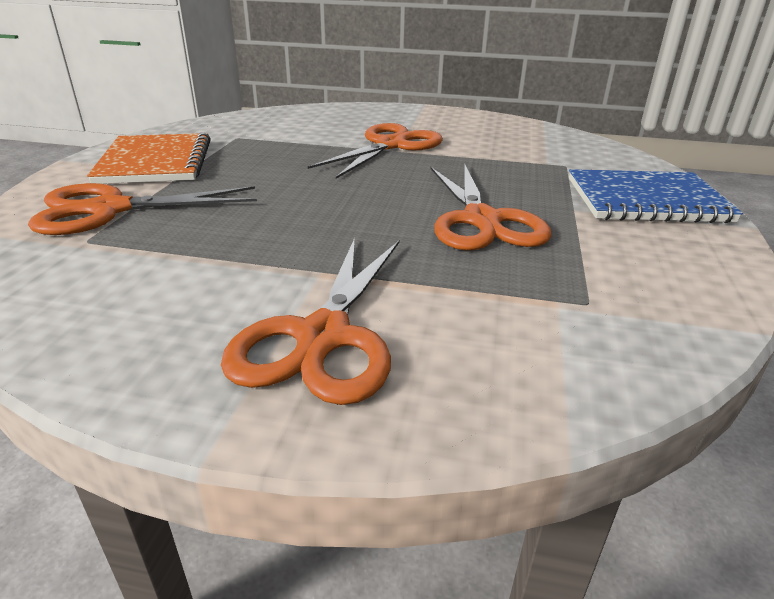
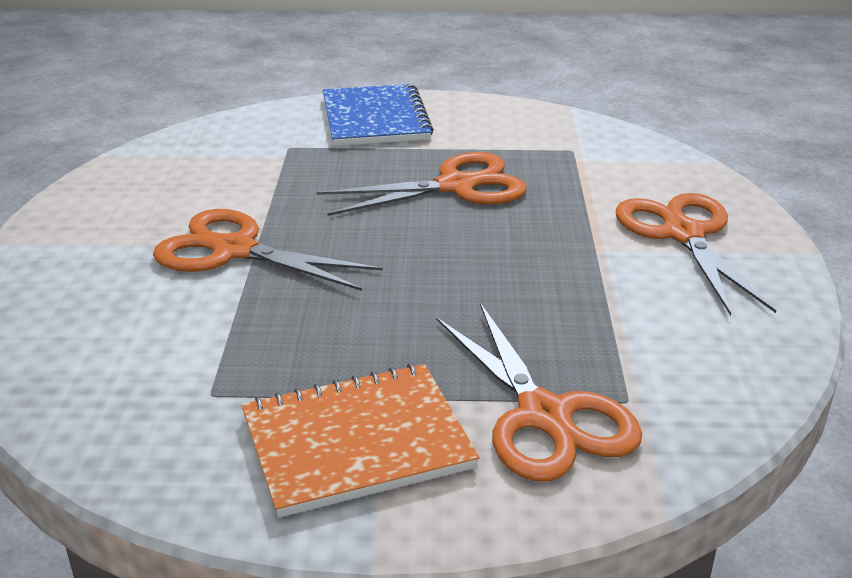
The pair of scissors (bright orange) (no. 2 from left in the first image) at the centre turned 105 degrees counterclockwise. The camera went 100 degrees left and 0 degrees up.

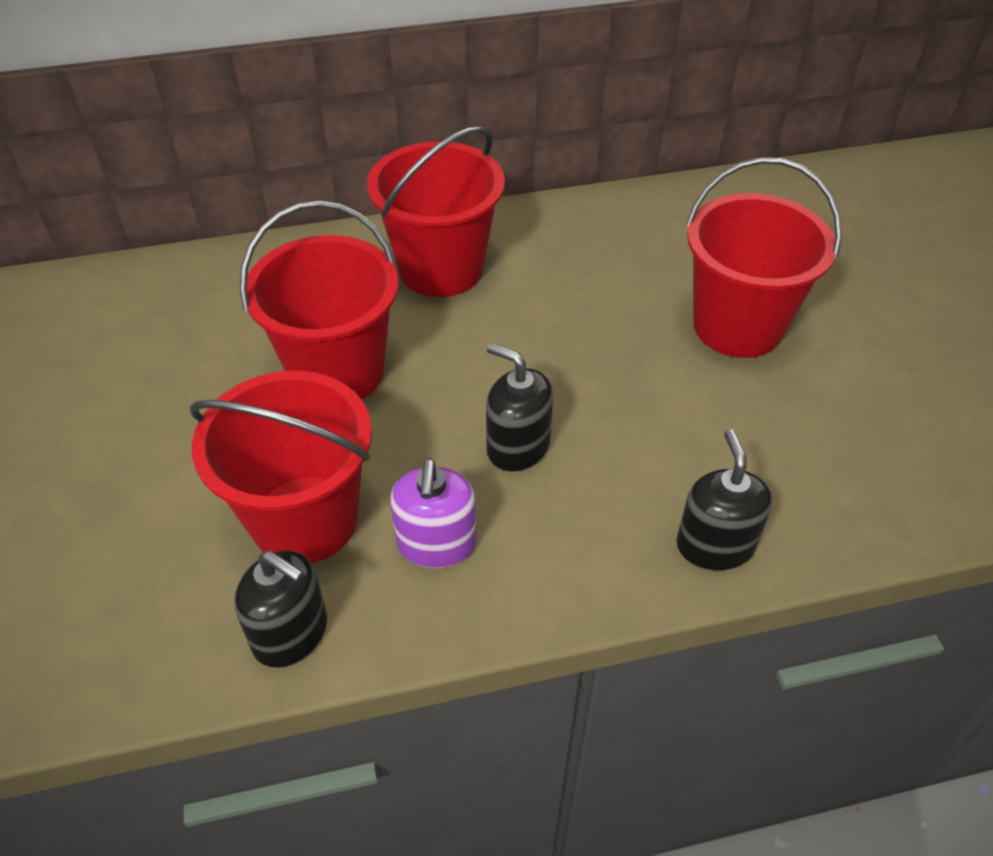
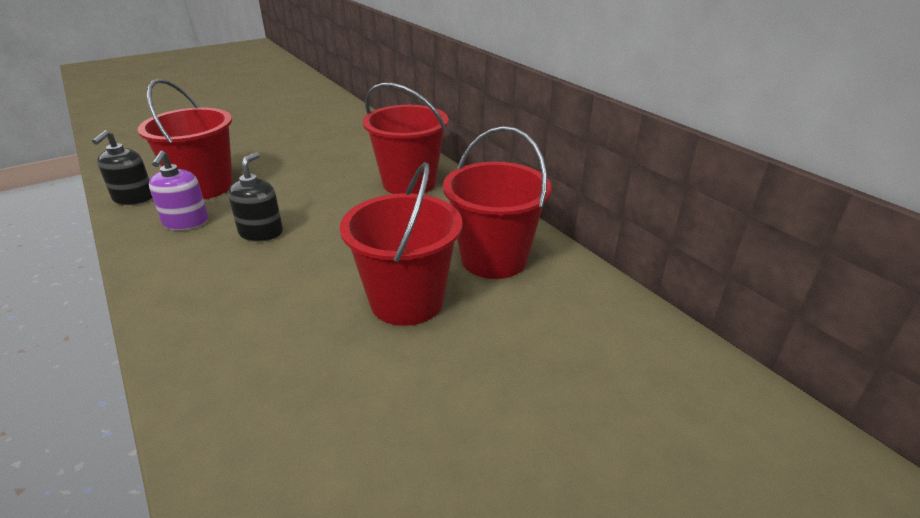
The pump bottle (jet-black) (no. 3 from left) at the middle right disappeared. The bucket (crimson) (no. 2 from left in the first image) moved from the middle left to the centre. The pump bottle (royal purple) at the centre turned 75 degrees counterclockwise. The camera went 70 degrees right and 15 degrees down.

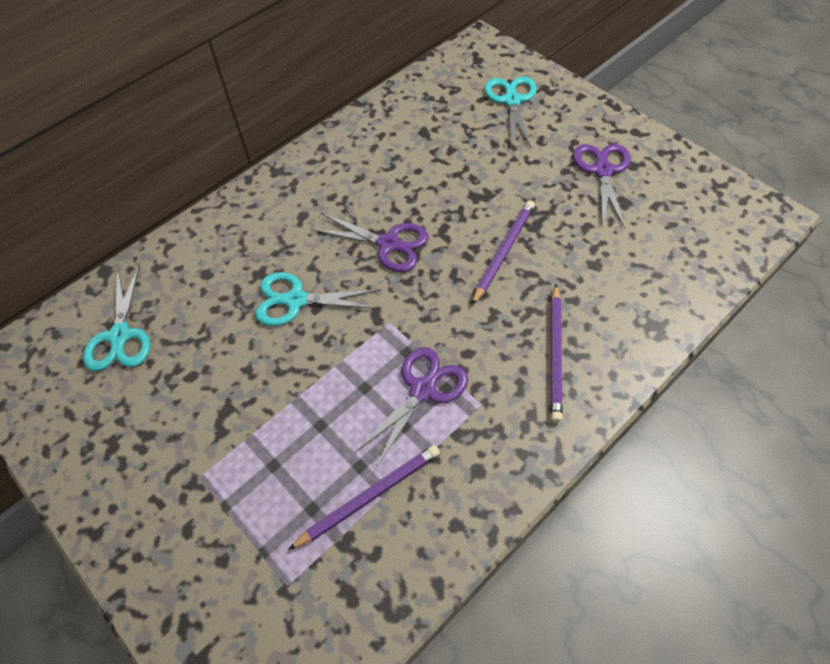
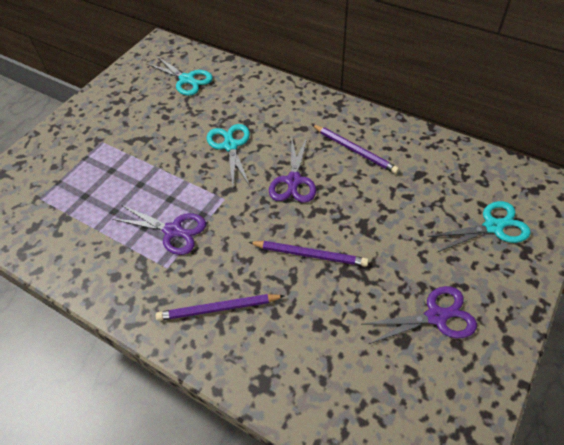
The wooden pencil (royal purple) (no. 1 from left in the first image) moved from the bottom centre to the centre. The pair of scissors (turquoise) (no. 1 from left) at the middle left turned 120 degrees counterclockwise. The camera went 75 degrees right and 5 degrees down.

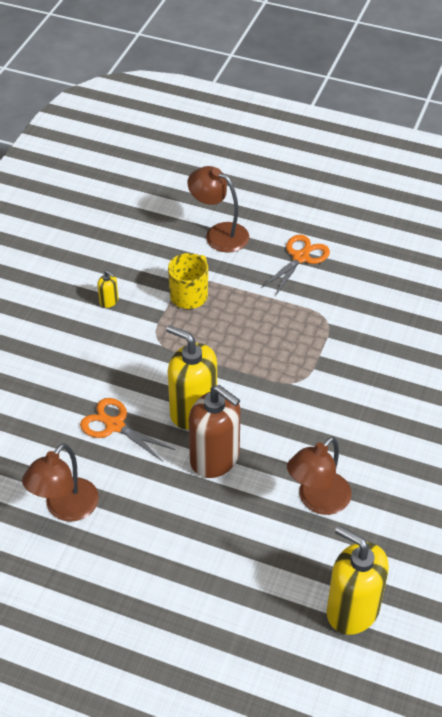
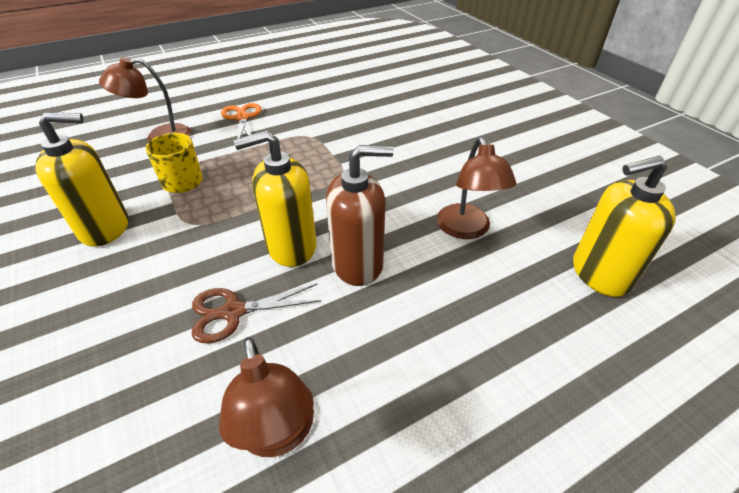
The pair of scissors (bright orange) (no. 1 from left) at the middle left became the pair of scissors (russet) at the centre. The pump bottle (golden) (no. 1 from left) at the middle left changed to 2.35 times the size. The camera went 50 degrees left and 5 degrees down.

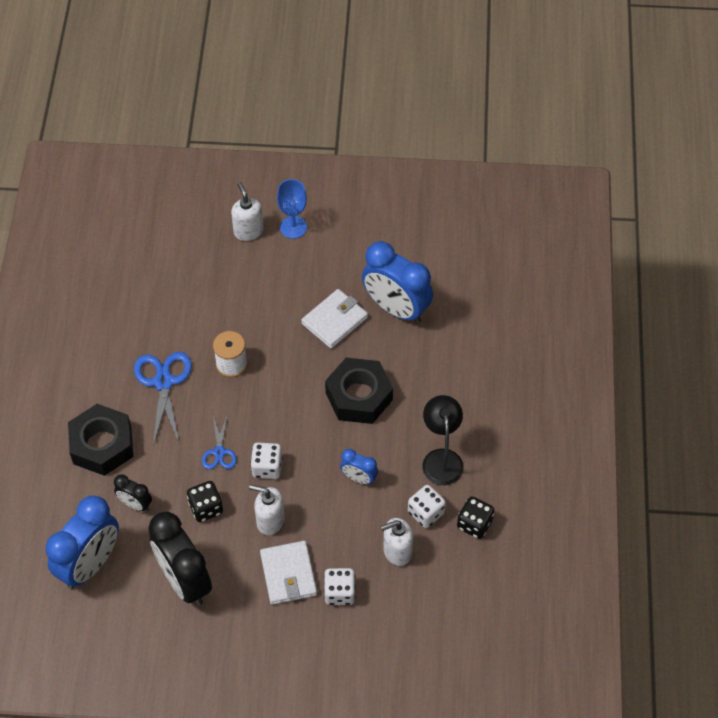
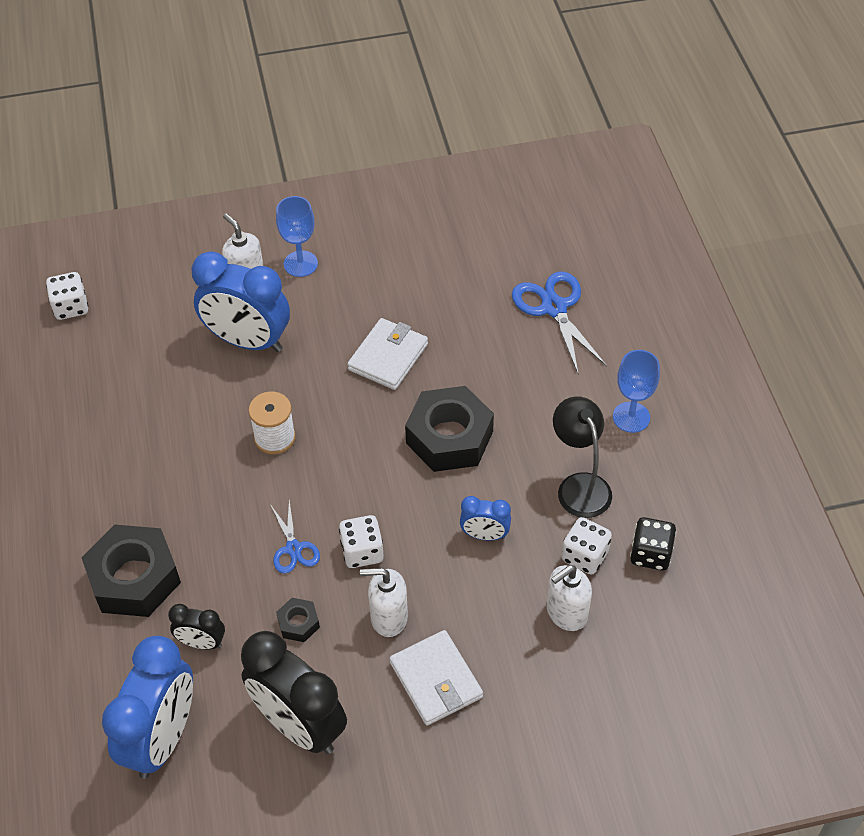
The chalice (cobalt) (no. 2 from left) at the middle right appeared. The pair of scissors (cobalt) (no. 1 from left in the first image) moved from the middle left to the centre. The die (snow-white) (no. 2 from left in the first image) moved from the bottom centre to the middle left. The bedside clock (cobalt) (no. 3 from left in the first image) moved from the centre to the middle left. The die (jet-black) (no. 1 from left) at the bottom left was replaced by the hexagon nut (jet-black) (no. 2 from left) at the bottom centre. The camera went 15 degrees left and 5 degrees down.

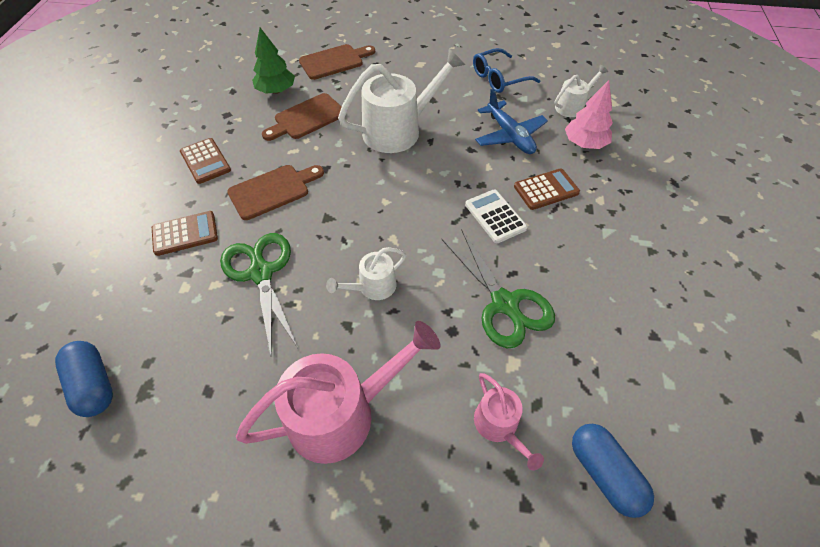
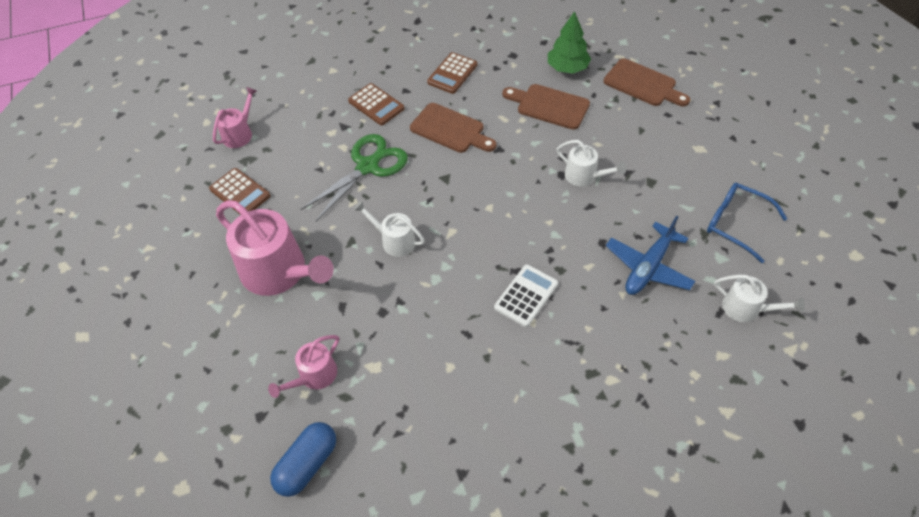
The pair of scissors (emerald) (no. 2 from left) at the centre disappeared. The tree (rose-pink) at the top right disappeared. The calculator (russet) (no. 3 from left in the first image) moved from the middle right to the middle left. The pill shape (cobalt) (no. 1 from left) at the bottom left was replaced by the watering can (rose-pink) (no. 1 from left) at the top left. The watering can (snow-white) (no. 2 from left) at the top centre changed to 0.52 times the size. The camera went 65 degrees right and 0 degrees up.

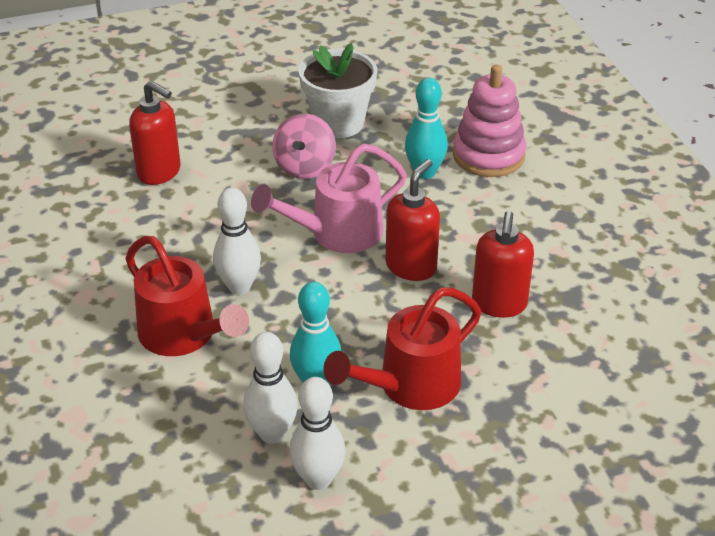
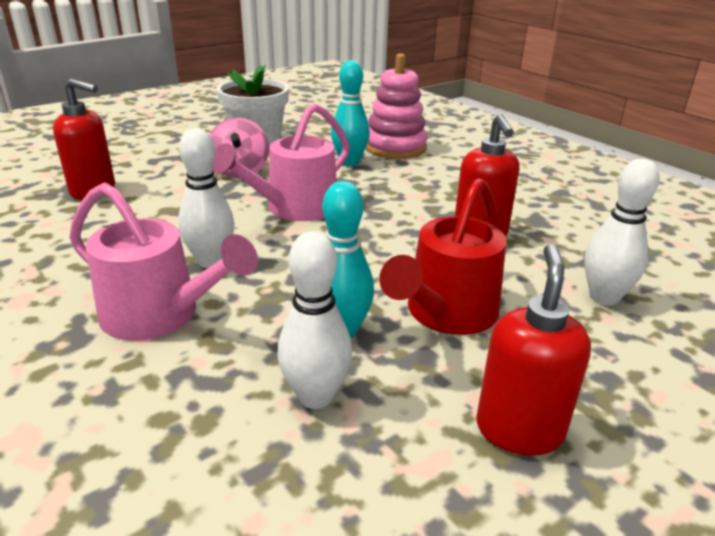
The bowling pin (snow-white) (no. 3 from left) moved from the bottom centre to the middle right. The pump bottle (crimson) (no. 2 from left in the first image) moved from the centre to the middle right. The watering can (crimson) (no. 1 from left) at the middle left became the watering can (rose-pink) (no. 1 from left) at the middle left. The camera went 20 degrees left and 10 degrees down.

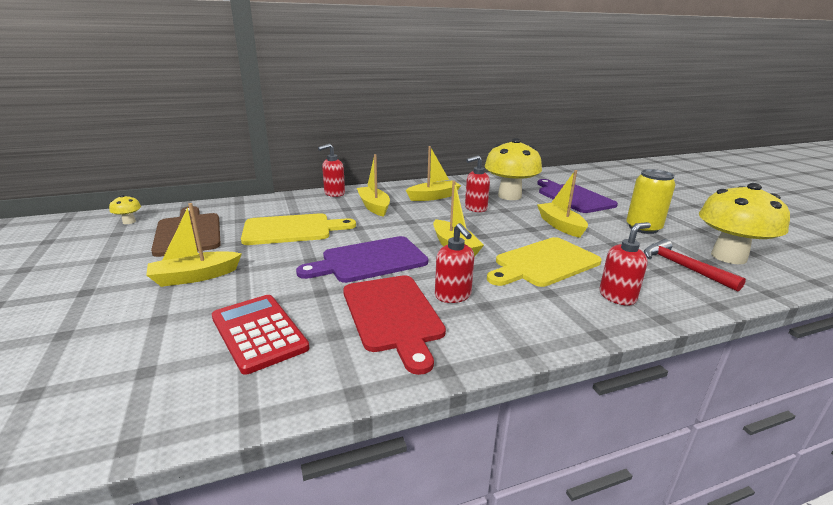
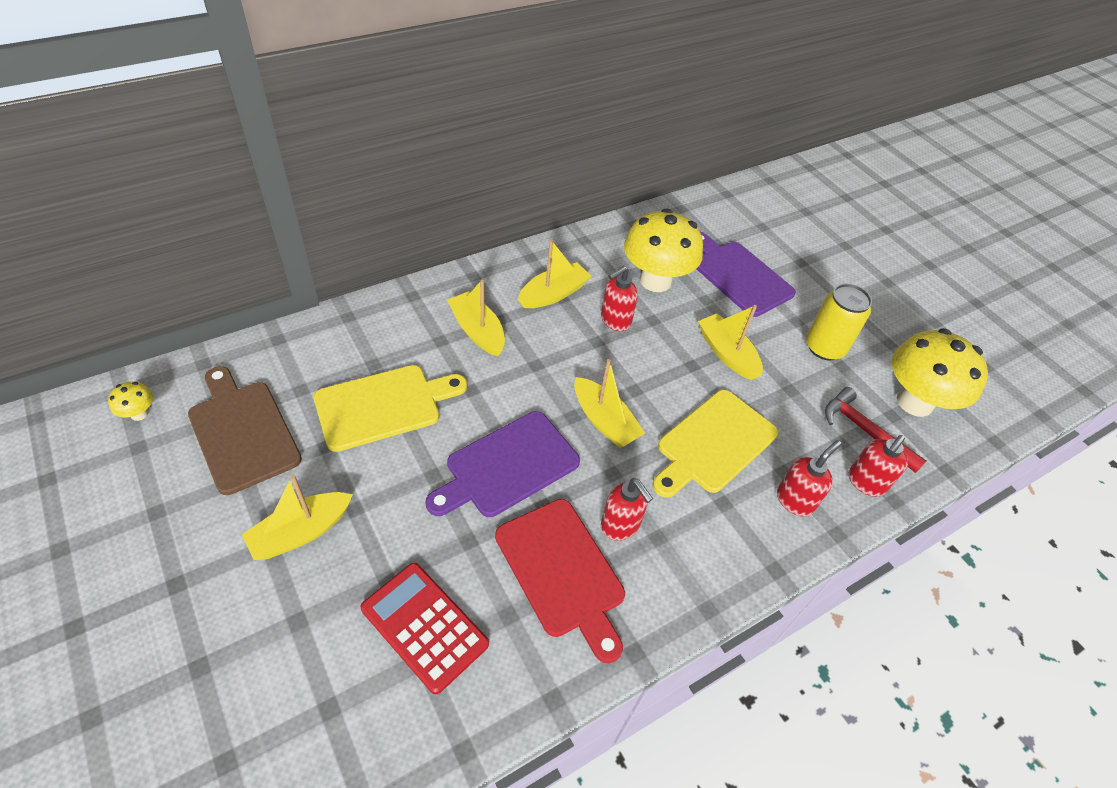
The pump bottle (crimson) (no. 1 from left in the first image) moved from the centre to the middle right. The camera went 15 degrees left and 25 degrees up.

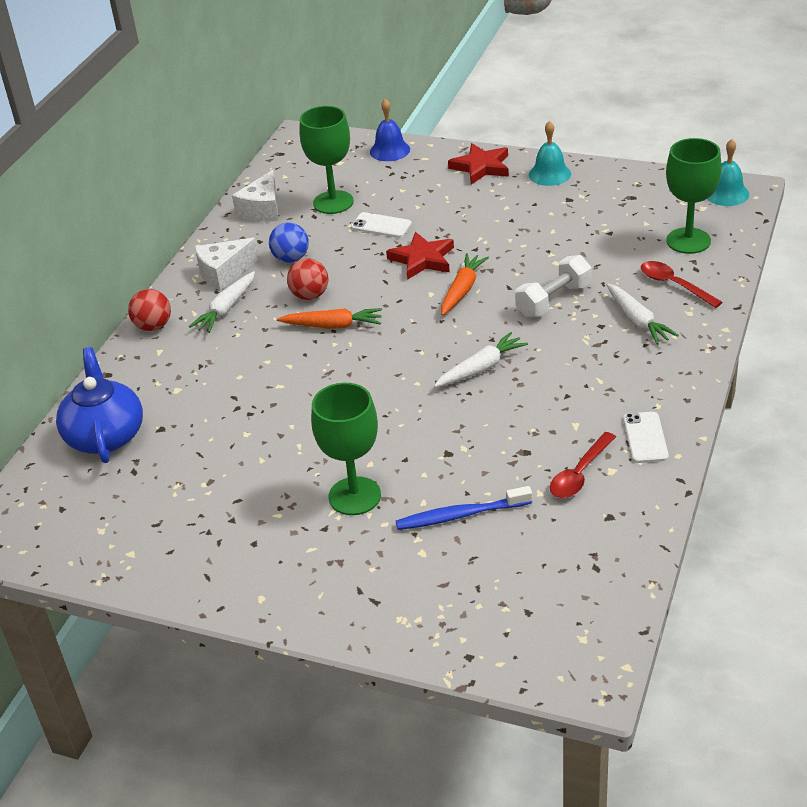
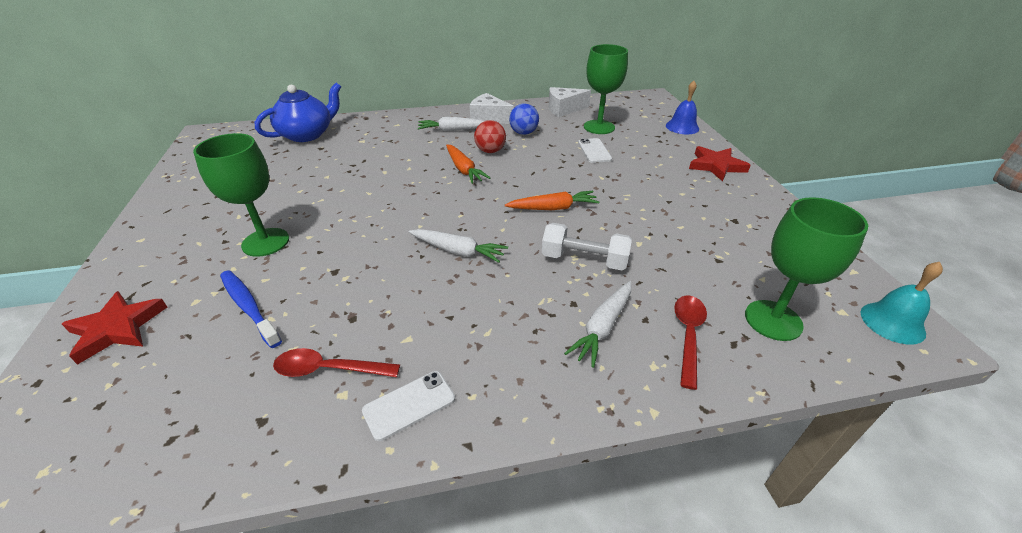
The ball (crimson) (no. 1 from left) at the middle left disappeared. The hand bell (turquoise) (no. 1 from left) at the top right disappeared. The star (crimson) (no. 1 from left) moved from the top centre to the middle left. The camera went 55 degrees right and 0 degrees up.

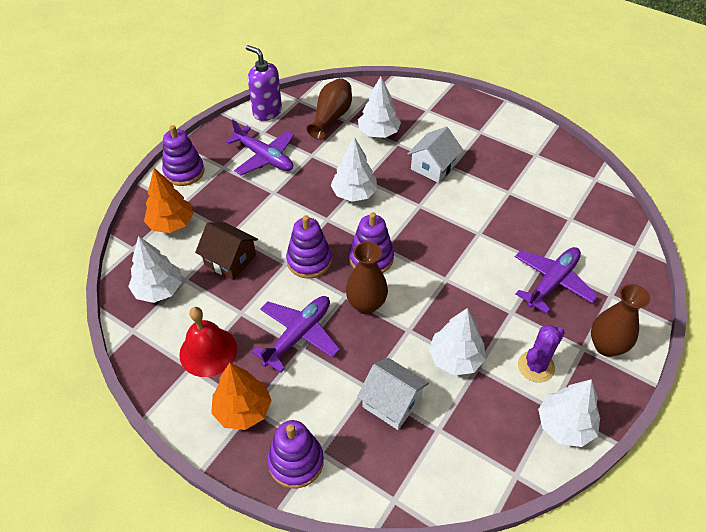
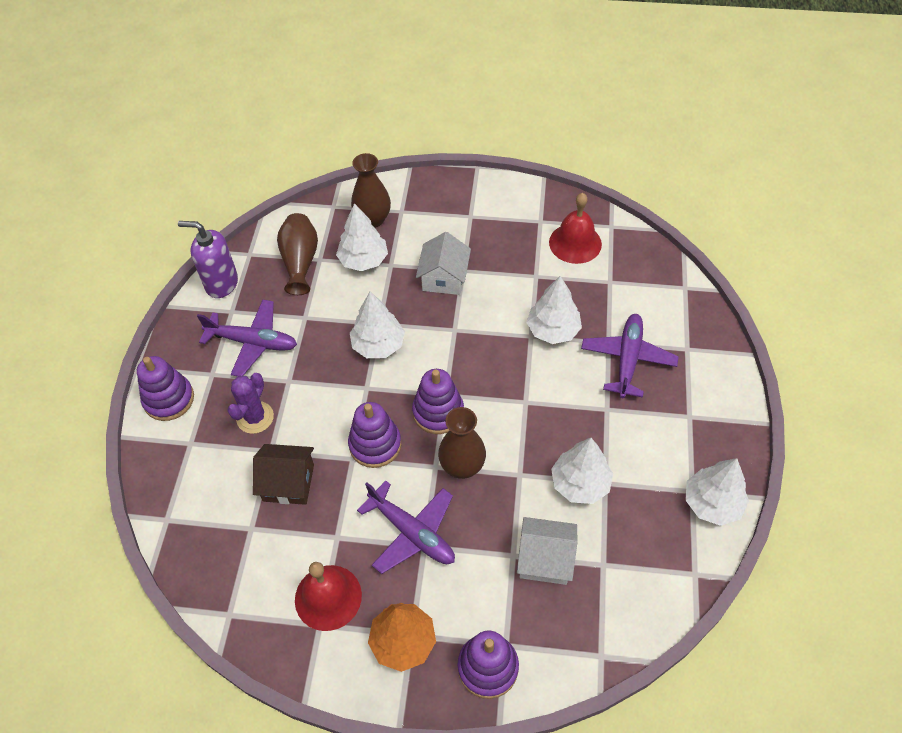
The tree (bright orange) (no. 1 from left) at the middle left disappeared. The hand bell (crimson) (no. 2 from left) at the top centre appeared. The tree (snow-white) (no. 1 from left in the first image) moved from the middle left to the centre. The prickly plant (royal purple) moved from the middle right to the middle left. The tall vase (russet) (no. 3 from left in the first image) moved from the middle right to the top centre. The aeroplane (royal purple) (no. 2 from left) at the centre turned 120 degrees clockwise. The camera went 25 degrees left and 5 degrees up.

